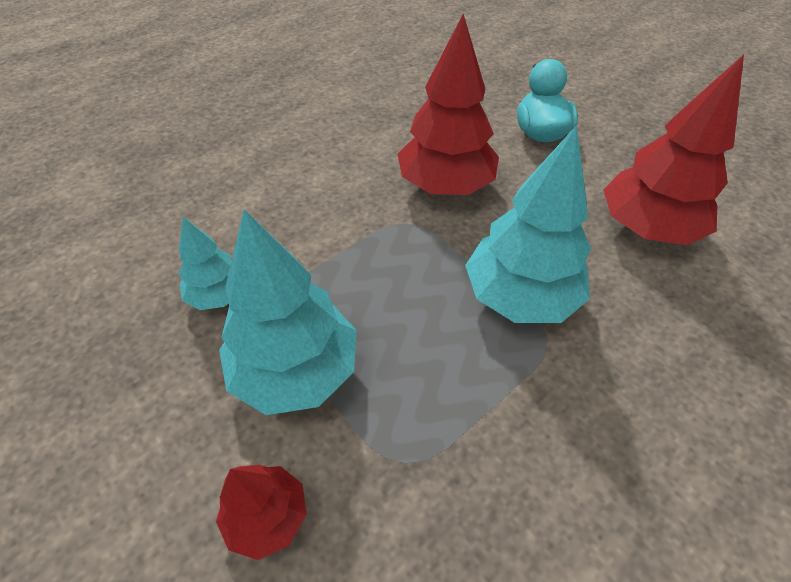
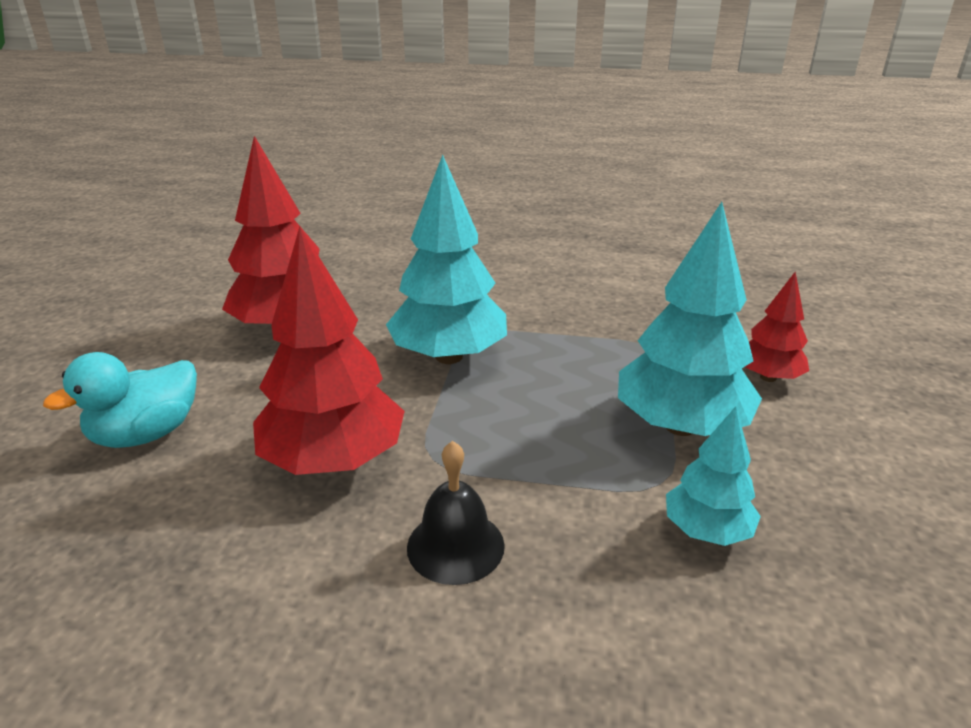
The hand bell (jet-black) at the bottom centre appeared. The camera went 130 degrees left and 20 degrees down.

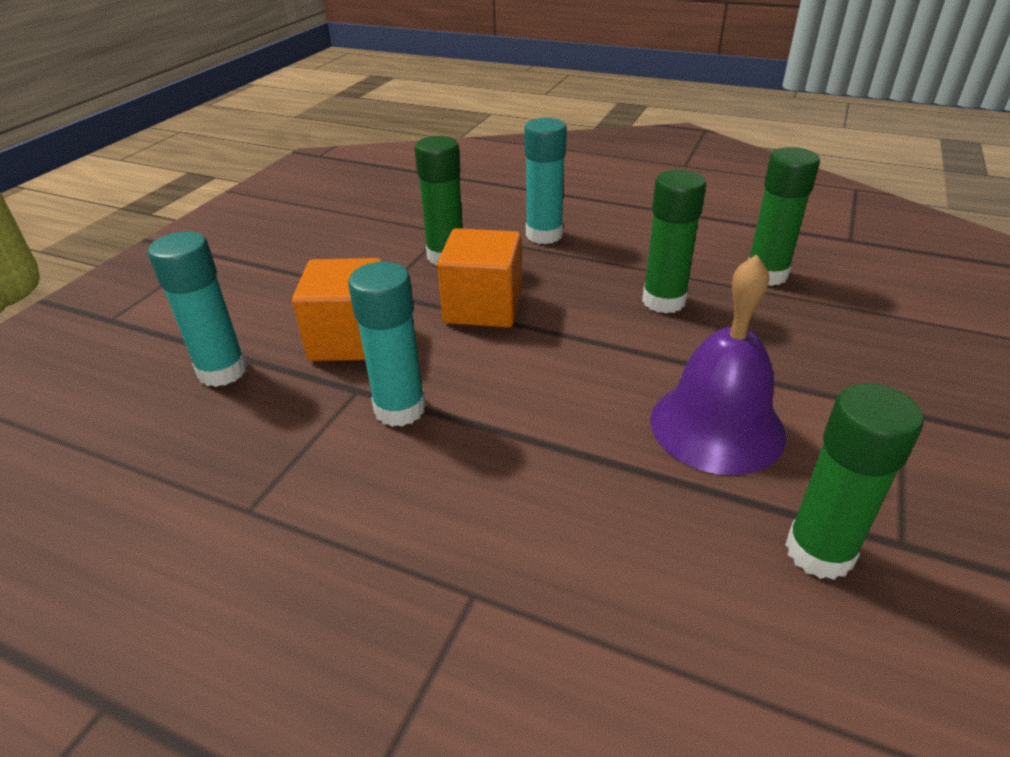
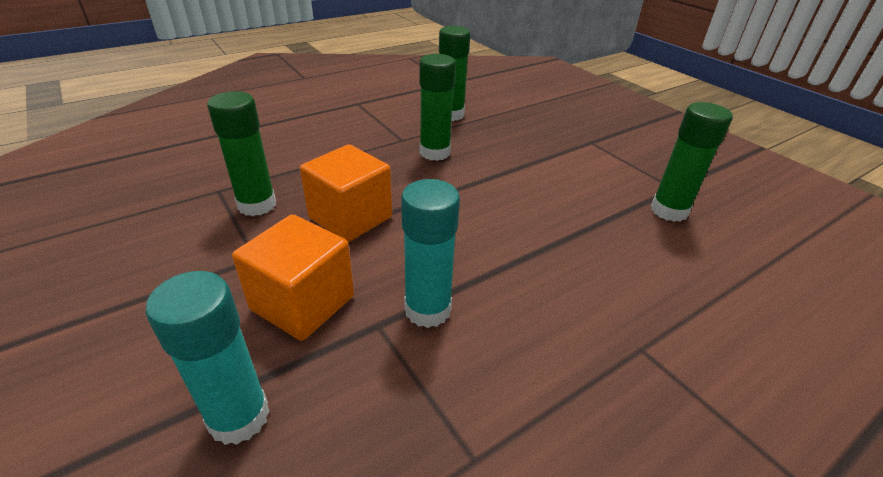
The glue stick (turquoise) (no. 3 from left) at the top centre disappeared. The hand bell (royal purple) at the middle right disappeared. The camera went 60 degrees left and 0 degrees up.

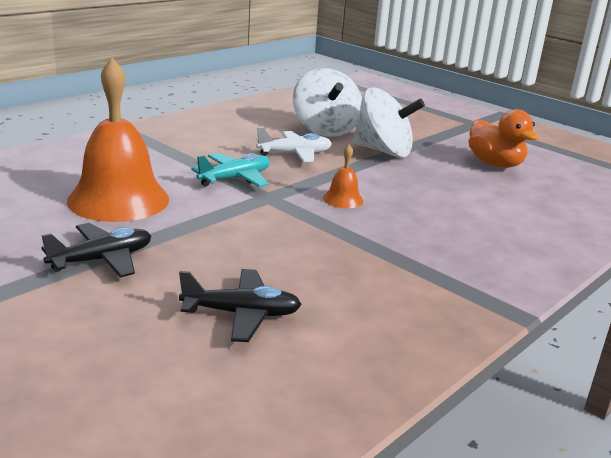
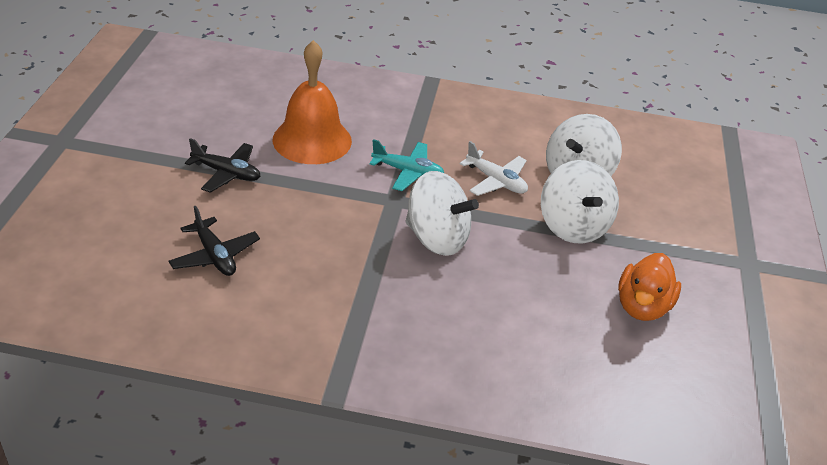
The hand bell (bright orange) (no. 2 from left) at the centre was replaced by the spinning top (snow-white) (no. 1 from left) at the centre. The camera went 55 degrees right and 15 degrees up.

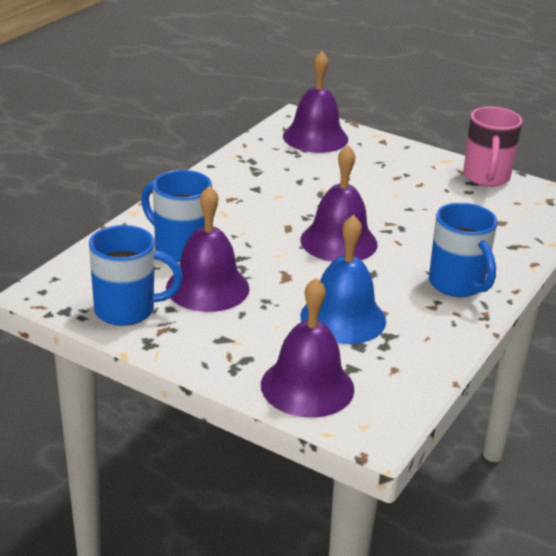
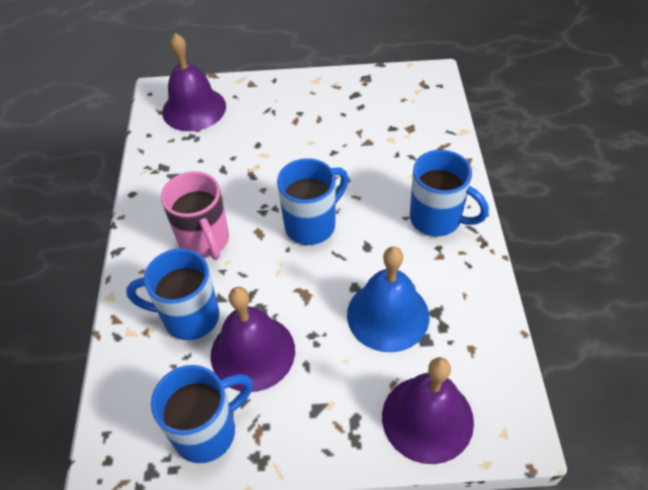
The mug (rose-pink) moved from the top right to the middle left. The hand bell (royal purple) (no. 4 from left) at the centre was replaced by the mug (cobalt) (no. 3 from left) at the centre. The camera went 30 degrees left and 20 degrees up.

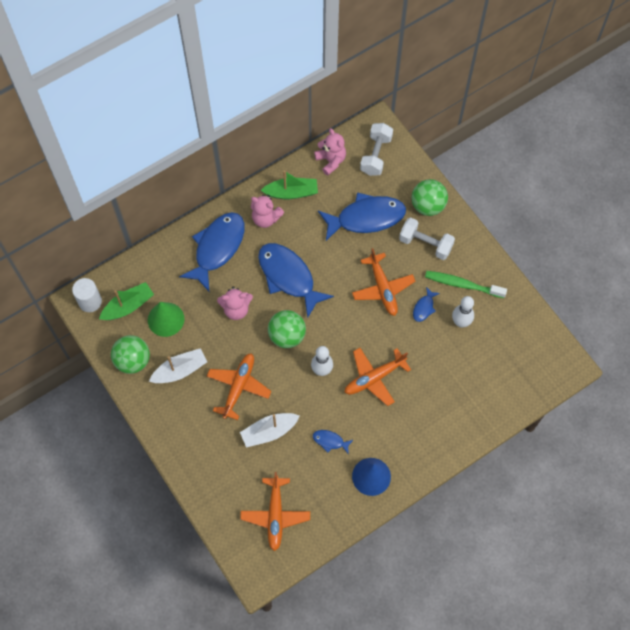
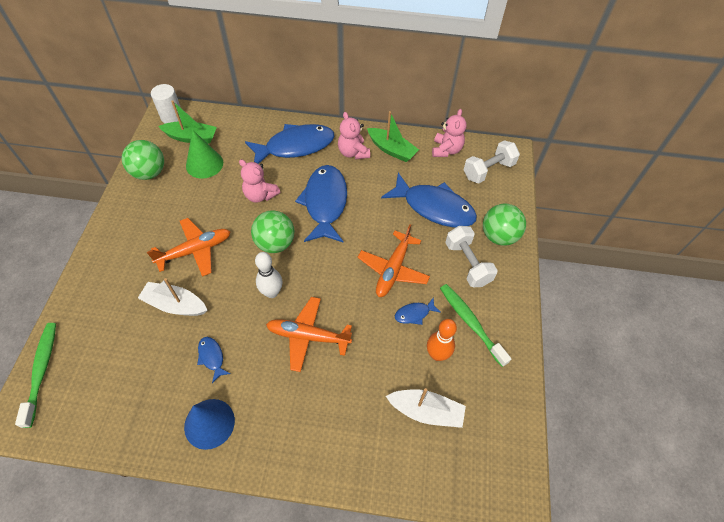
The aeroplane (bright orange) (no. 2 from left) at the bottom centre disappeared. The toothbrush (emerald) (no. 1 from left) at the bottom left appeared. The boat (snow-white) (no. 1 from left in the first image) moved from the middle left to the bottom centre. The bowling pin (snow-white) (no. 2 from left) at the middle right became the bowling pin (bright orange) at the centre. The camera went 40 degrees right and 10 degrees down.

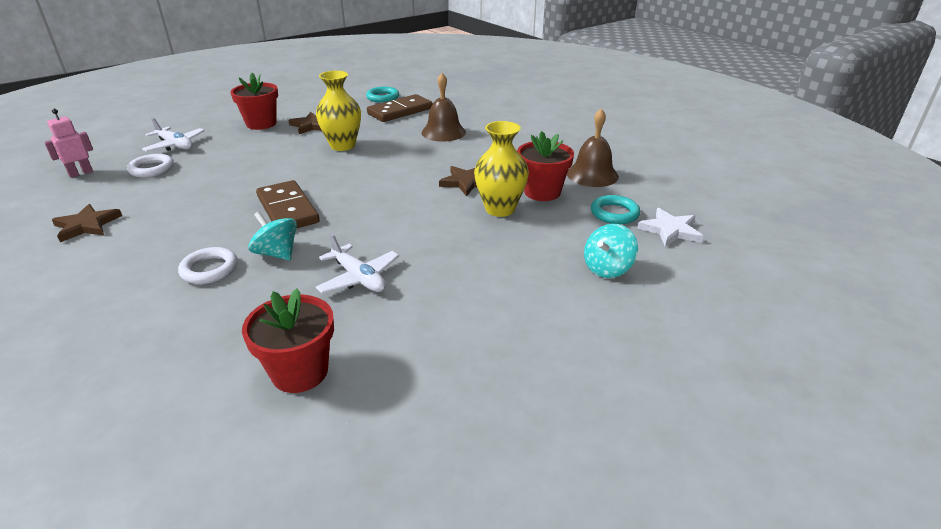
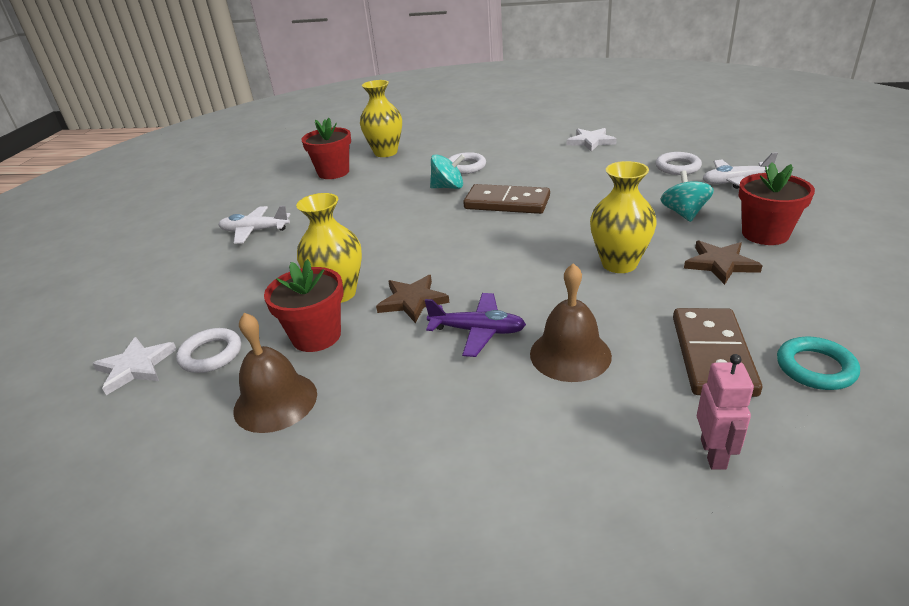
The tall vase (golden) (no. 2 from left) at the top centre appeared. The aeroplane (royal purple) at the centre appeared. The toy robot (rose-pink) moved from the top left to the bottom right. The aeroplane (snow-white) (no. 2 from left in the first image) moved from the centre to the middle left. The spinning top (turquoise) (no. 2 from left) moved from the centre to the top right. The star (russet) (no. 1 from left) at the middle left became the star (snow-white) (no. 2 from left) at the top centre. The torus (turquoise) (no. 2 from left) at the centre became the torus (snow-white) (no. 1 from left) at the middle left. The camera went 140 degrees right and 0 degrees up.

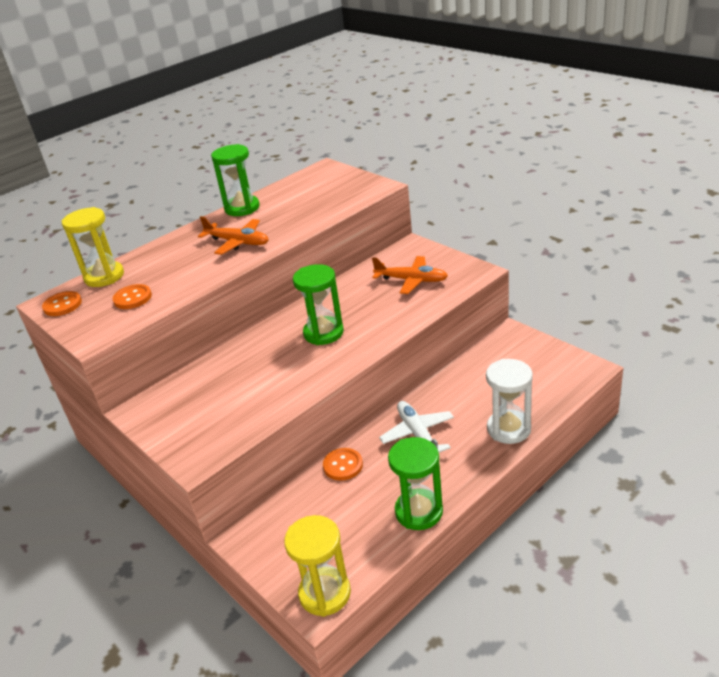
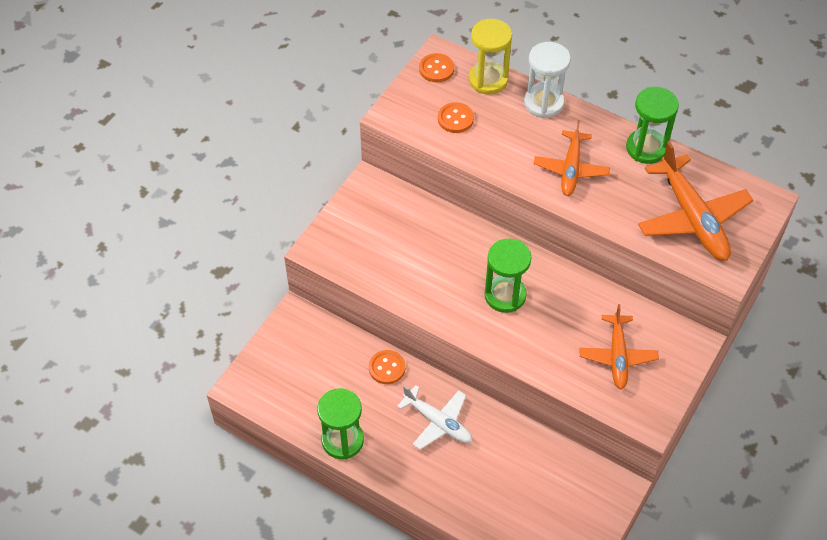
The sand timer (golden) (no. 2 from left) at the bottom centre disappeared. The aeroplane (bright orange) (no. 3 from left) at the middle right appeared. The sand timer (snow-white) moved from the middle right to the top centre. The aeroplane (snow-white) at the centre turned 75 degrees clockwise. The camera went 70 degrees right and 20 degrees up.

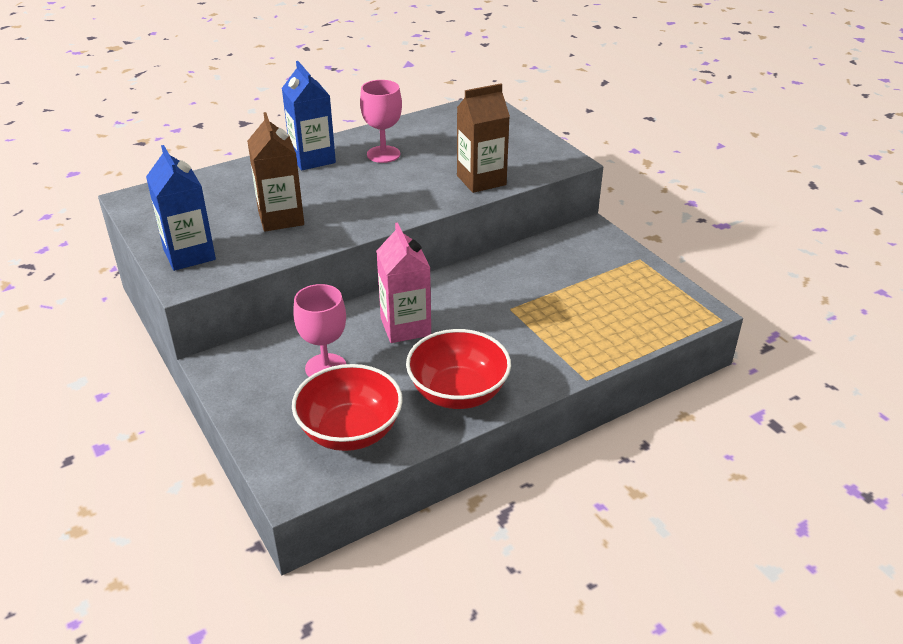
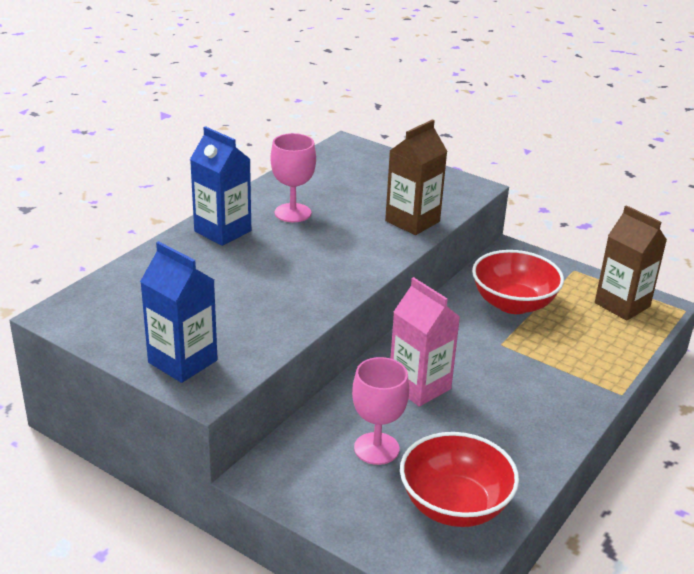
The carton (russet) (no. 1 from left in the first image) moved from the top left to the middle right. The bowl (crimson) (no. 2 from left) moved from the centre to the middle right. The camera went 25 degrees left and 5 degrees down.

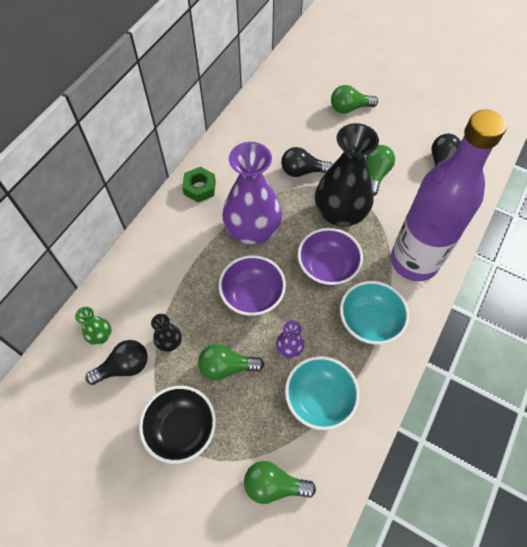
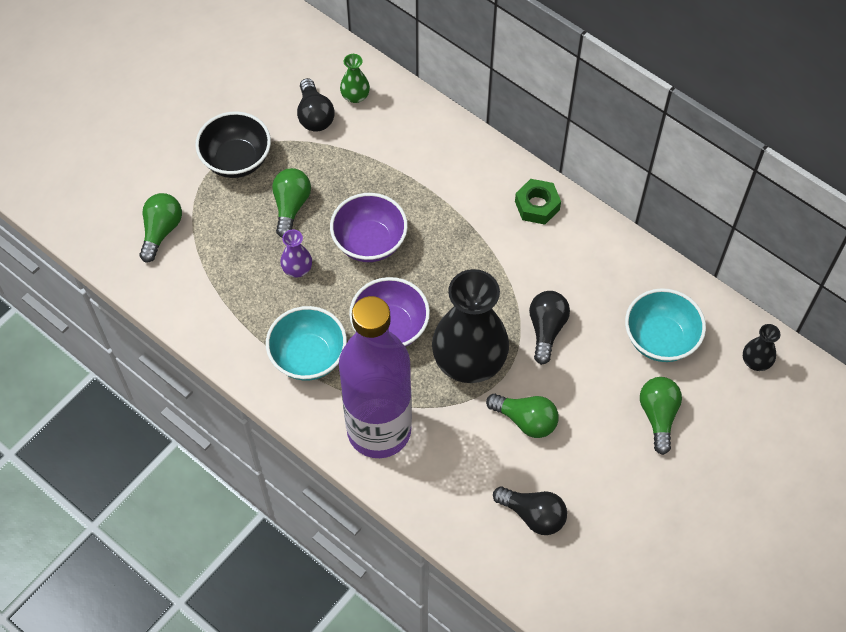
The tall vase (royal purple) (no. 1 from left) at the centre disappeared. The tall vase (jet-black) (no. 1 from left in the first image) moved from the middle left to the middle right. The bowl (turquoise) (no. 1 from left in the first image) moved from the bottom centre to the middle right. The camera went 100 degrees right and 0 degrees up.

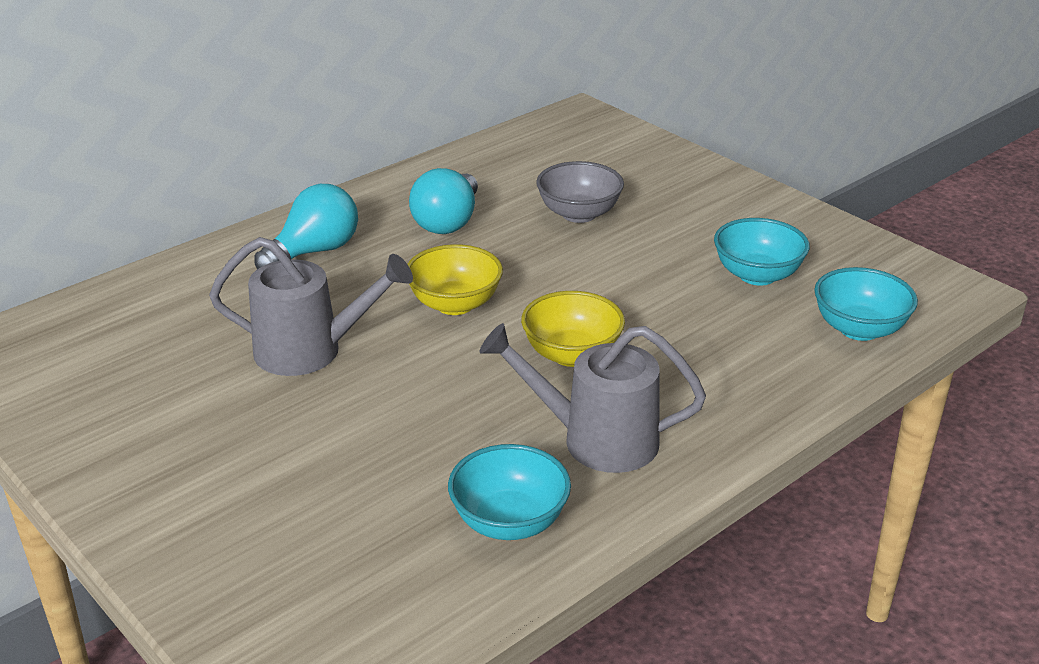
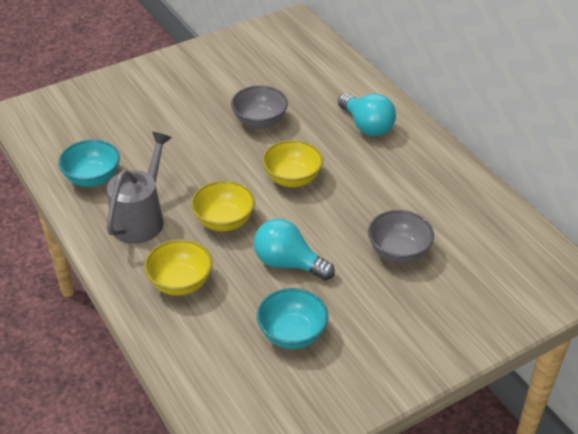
The bowl (turquoise) (no. 3 from left) at the middle right disappeared. The bowl (golden) (no. 1 from left) at the middle left appeared. The light bulb (turquoise) (no. 2 from left in the first image) moved from the top centre to the centre. The watering can (gray) (no. 1 from left) at the middle left was replaced by the bowl (gray) (no. 1 from left) at the top centre. The camera went 100 degrees right and 10 degrees up.

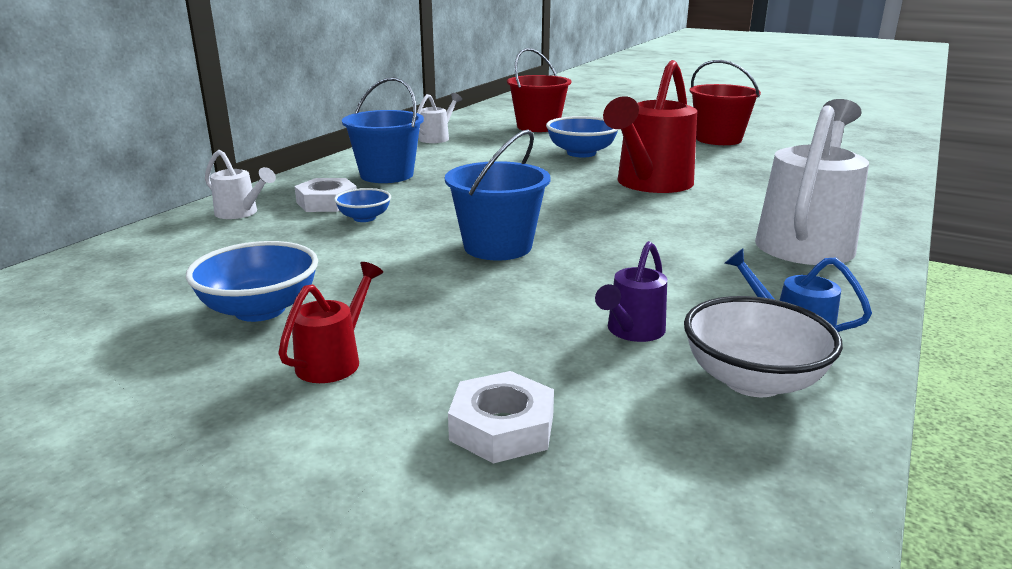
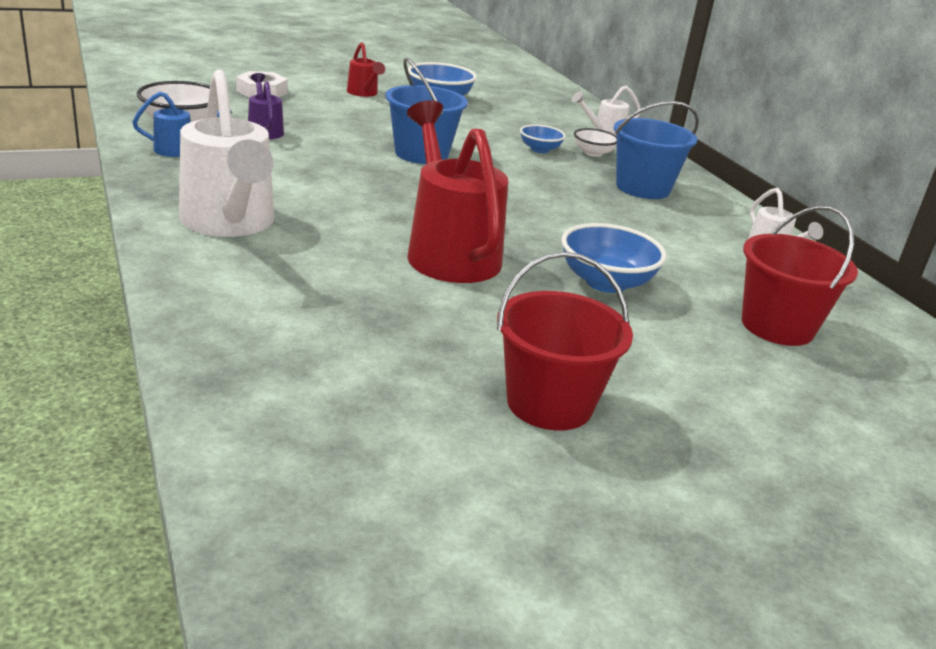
The hexagon nut (snow-white) (no. 1 from left) at the middle left was replaced by the bowl (snow-white) (no. 2 from left) at the top centre. The camera went 125 degrees right and 5 degrees up.

